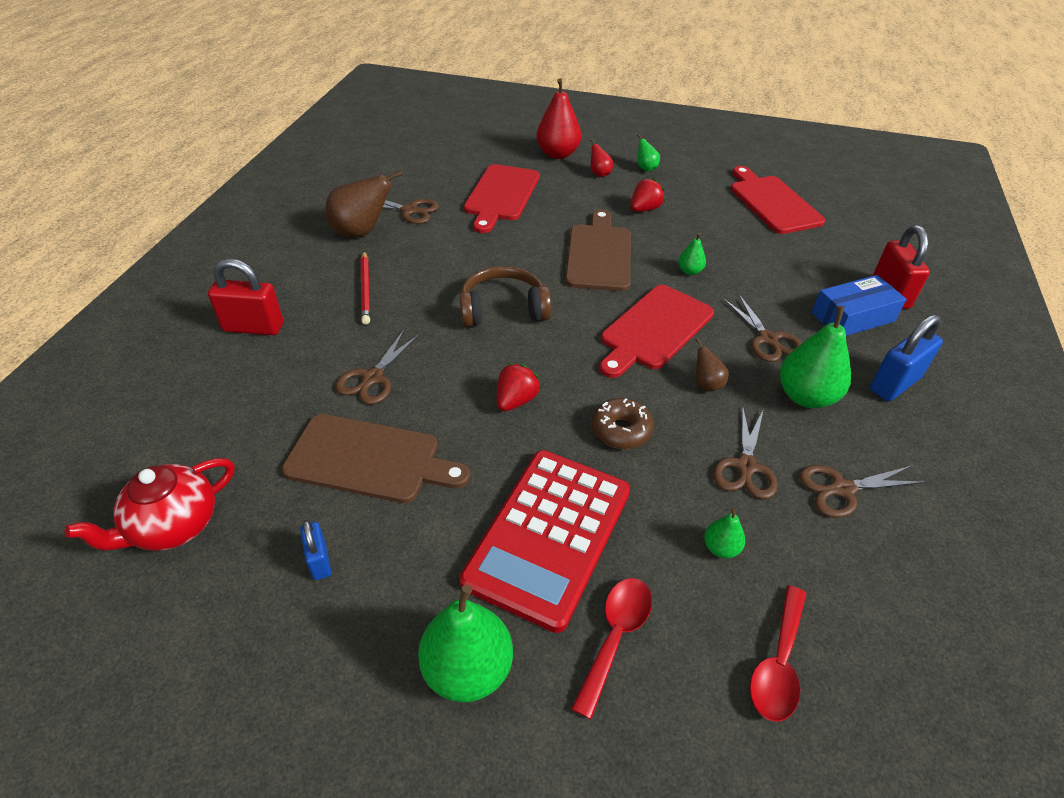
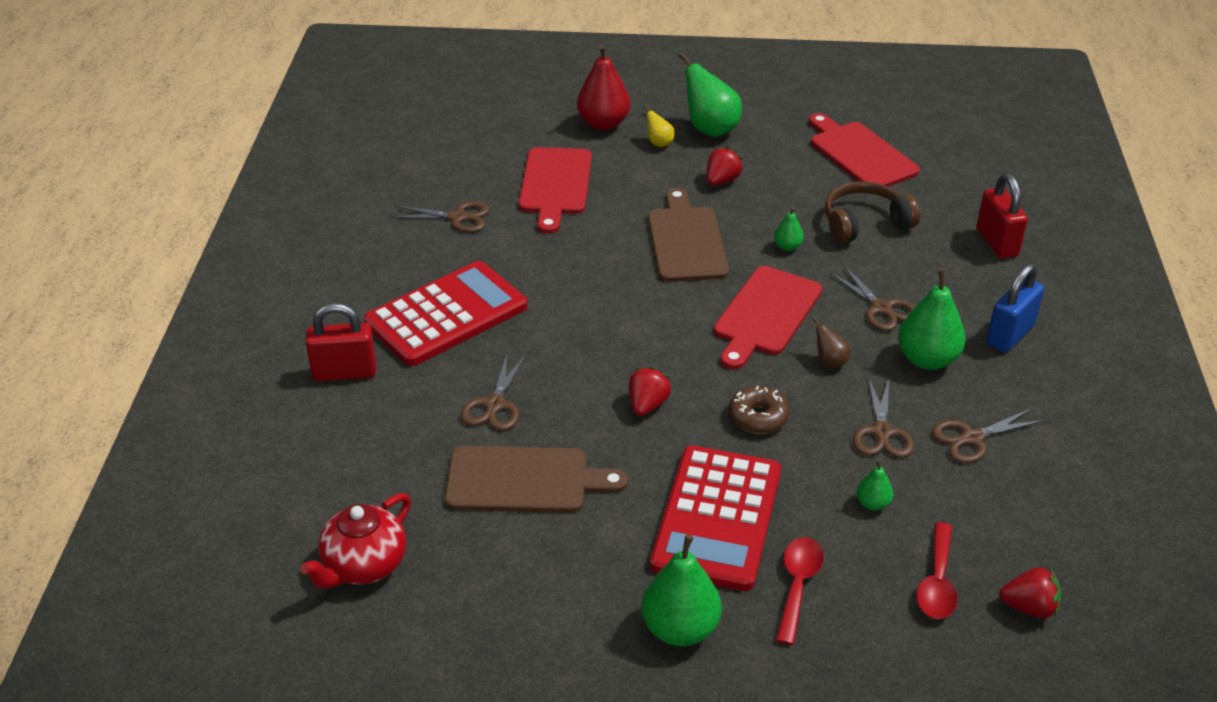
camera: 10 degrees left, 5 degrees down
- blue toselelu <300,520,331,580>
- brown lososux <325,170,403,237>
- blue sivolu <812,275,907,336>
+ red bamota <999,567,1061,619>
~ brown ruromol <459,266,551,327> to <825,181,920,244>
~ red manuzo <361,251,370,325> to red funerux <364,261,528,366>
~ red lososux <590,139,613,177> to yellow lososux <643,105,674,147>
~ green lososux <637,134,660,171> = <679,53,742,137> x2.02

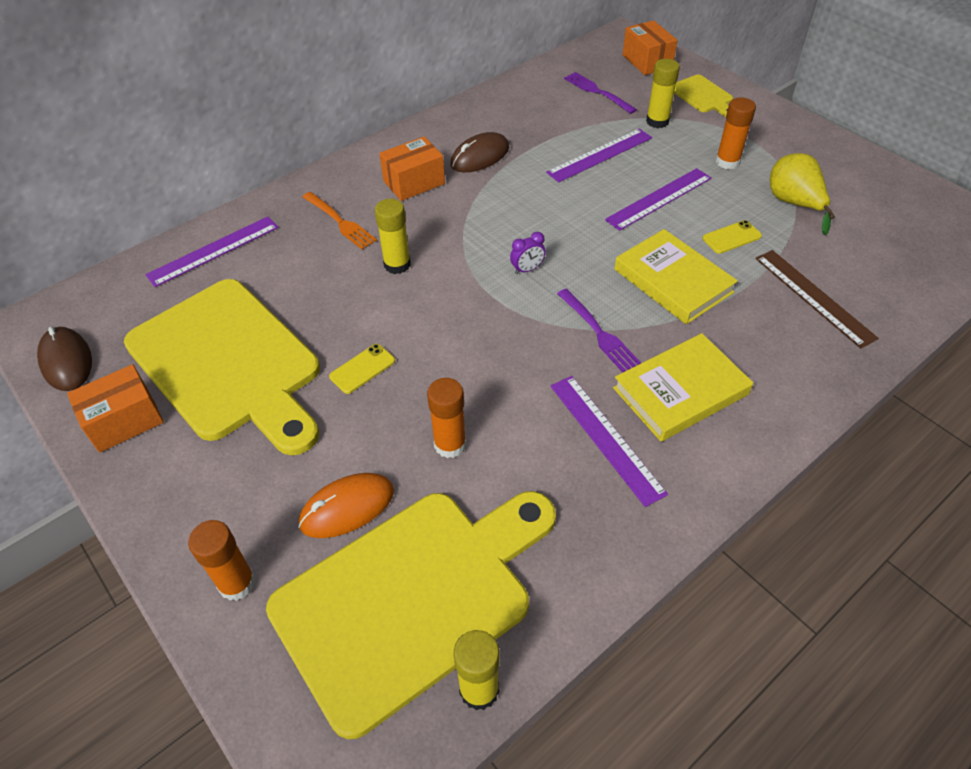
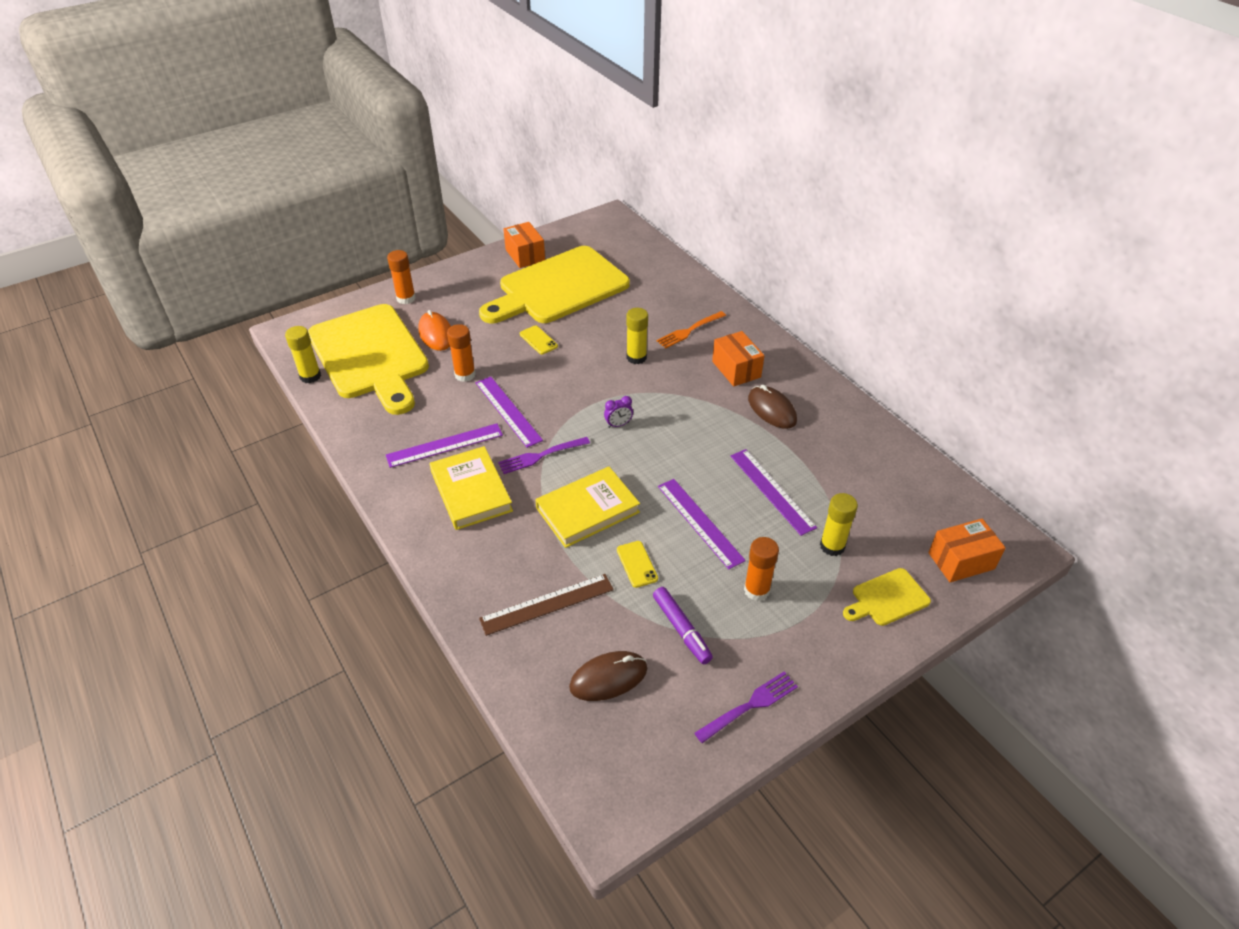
camera: 95 degrees right, 5 degrees down
~ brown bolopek <37,327,92,391> to <569,651,647,701>
~ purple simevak <145,217,279,287> to <476,376,543,448>
~ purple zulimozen <564,72,637,114> to <694,671,798,743>
~ yellow lososux <770,153,835,235> to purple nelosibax <653,587,713,664>
~ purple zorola <510,232,546,274> = <604,396,633,428> 90 degrees counterclockwise

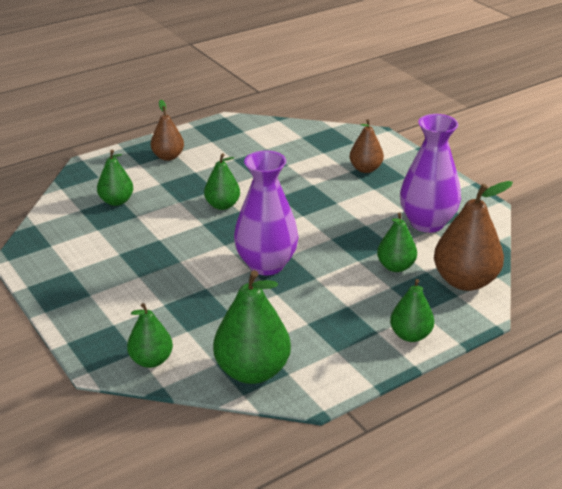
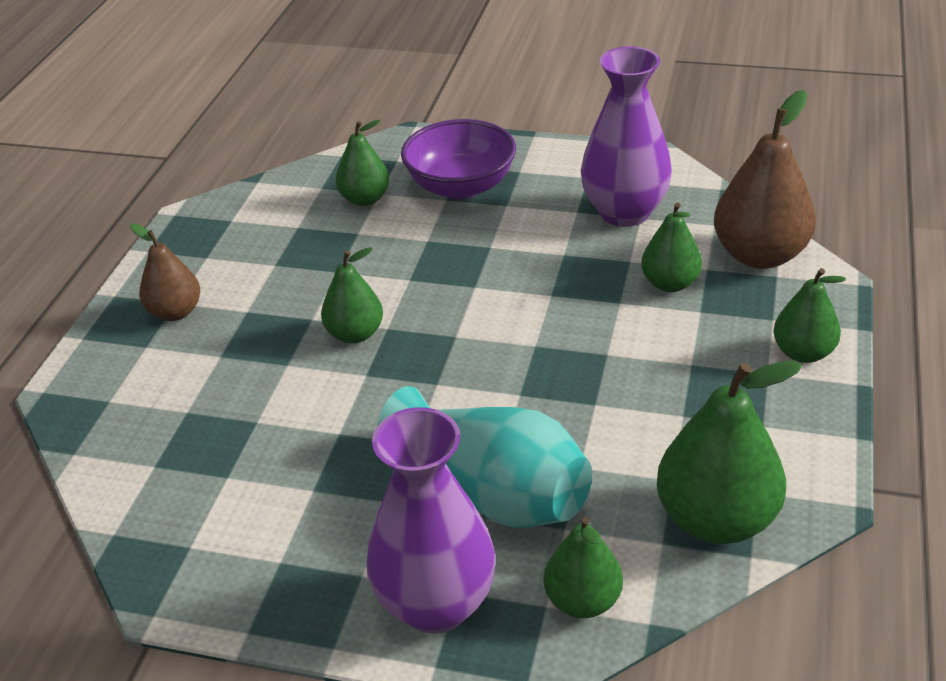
camera: 40 degrees left, 5 degrees up
+ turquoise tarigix <378,386,592,528>
~ green lososux <97,150,133,206> to <336,120,389,206>
~ purple tarigix <234,150,299,275> to <366,407,496,633>
~ brown lososux <350,119,384,173> to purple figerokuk <401,119,516,199>

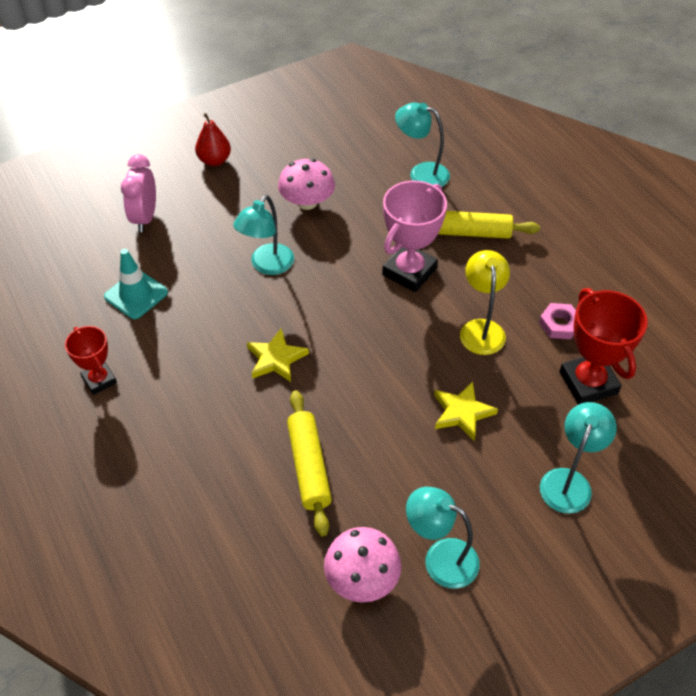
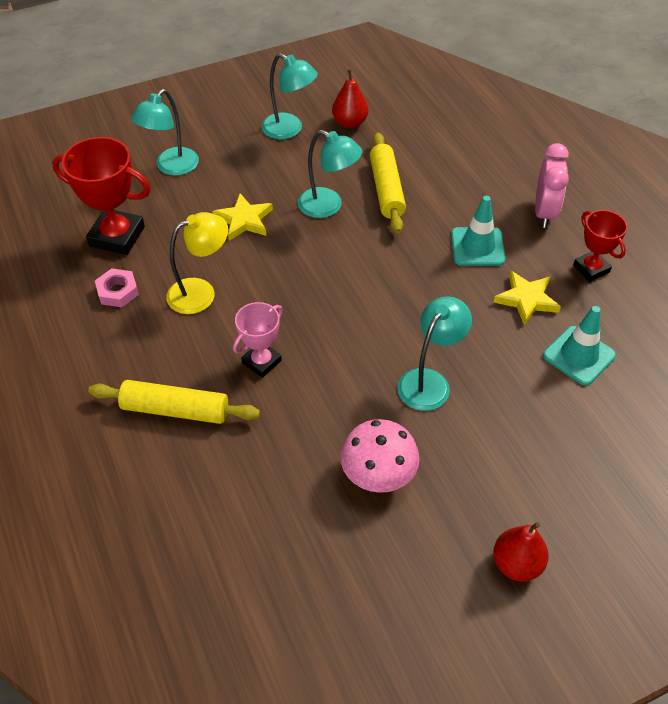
camera: 175 degrees left, 0 degrees up
+ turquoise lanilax <451,196,506,266>
~ pink zorola <121,154,156,232> to <535,143,569,228>
~ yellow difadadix <247,329,309,382> to <494,271,561,325>
~ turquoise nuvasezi <395,102,450,187> to <298,130,362,218>
~ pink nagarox <324,527,401,602> to red lososux <332,69,368,128>
~ yellow nuvasezi <460,250,510,355> = <166,212,228,314> 120 degrees counterclockwise
~ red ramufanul <559,288,648,405> = <52,137,151,255> 60 degrees counterclockwise
~ pink ramufanul <382,181,447,292> = <233,302,283,378> x0.60

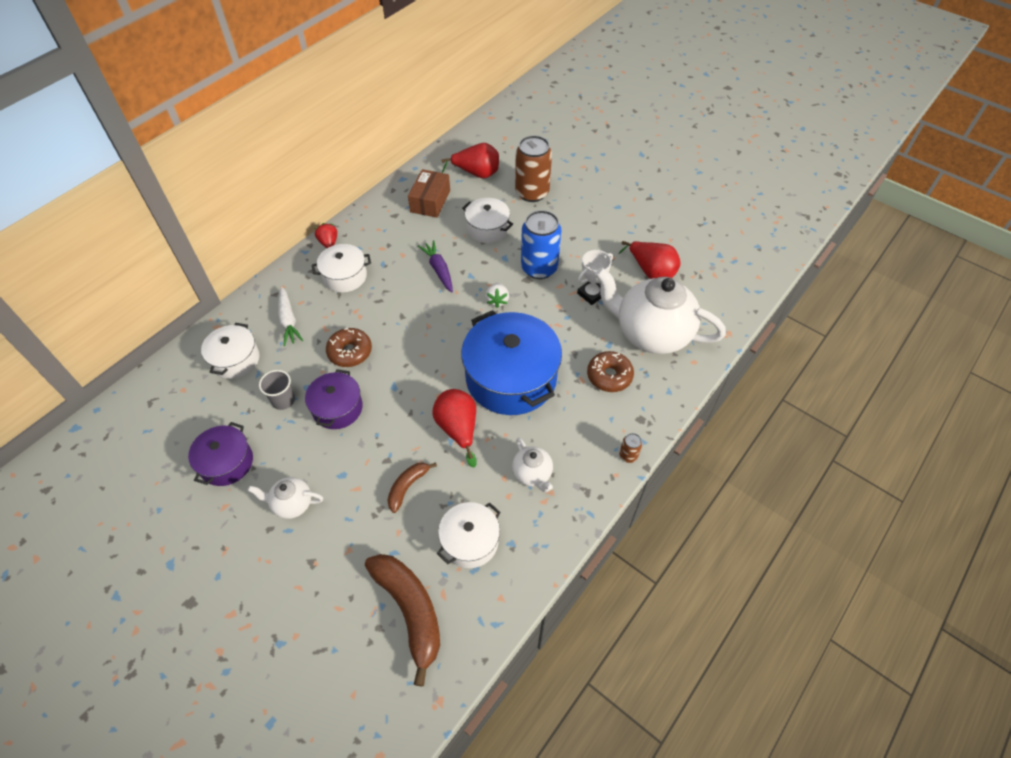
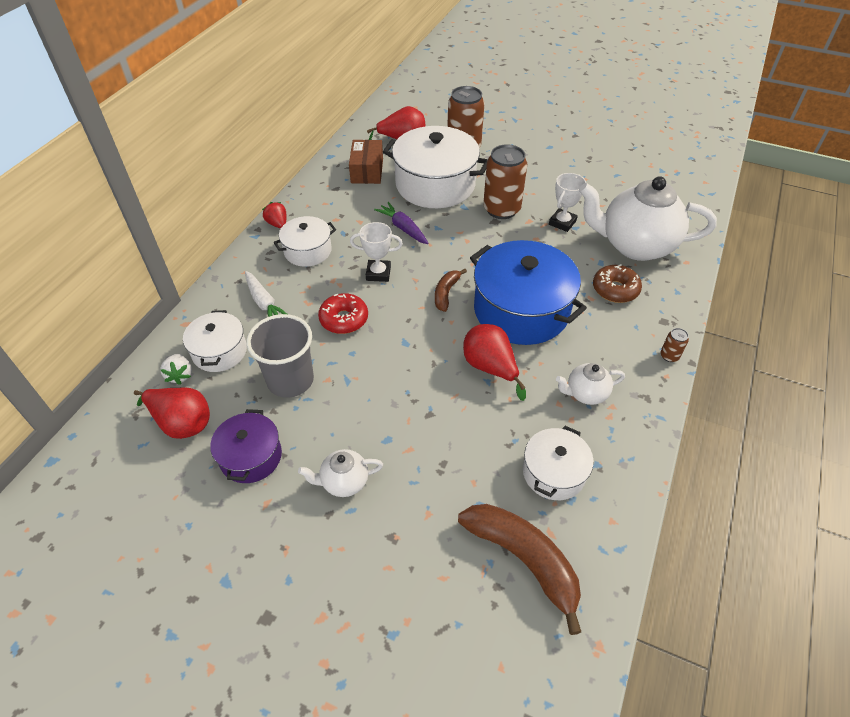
camera: 15 degrees left, 5 degrees down
- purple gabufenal <305,369,363,429>
+ white ramufanul <350,222,403,282>
~ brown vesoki <387,462,437,513> to <435,269,467,312>
~ white bamota <485,283,509,308> to <160,354,192,385>
~ red lososux <618,241,681,279> to <134,387,210,439>
~ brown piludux <326,328,372,367> to red piludux <318,293,368,334>
~ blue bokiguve <521,210,561,279> to brown bokiguve <483,144,527,219>
~ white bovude <512,437,553,492> = <556,363,625,405> 120 degrees clockwise
~ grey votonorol <259,370,295,410> = <246,314,314,398> x1.77
~ white gabufenal <462,198,513,243> = <383,126,488,208> x1.85

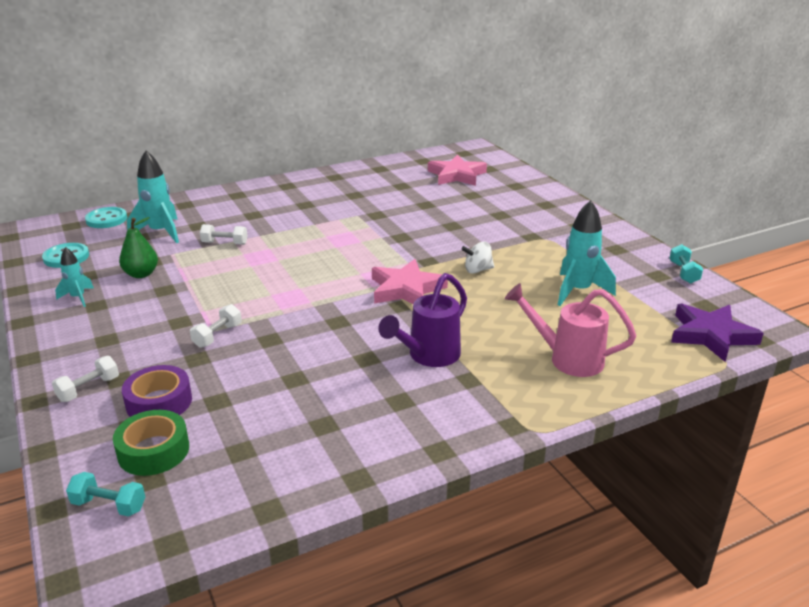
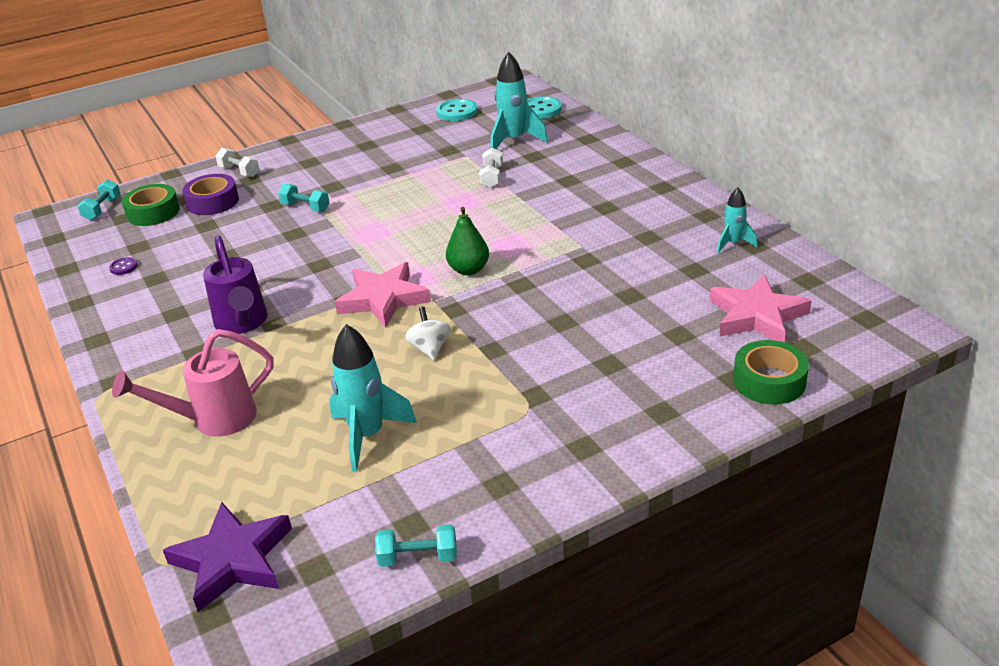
camera: 90 degrees right, 5 degrees up
+ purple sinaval <109,257,138,275>
+ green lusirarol <733,340,809,405>
~ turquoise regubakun <55,247,94,307> to <717,187,757,253>
~ green lososux <119,217,158,278> to <446,207,489,275>
~ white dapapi <190,304,242,348> to turquoise dapapi <278,184,330,212>
~ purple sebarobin <378,273,467,367> = <203,235,268,334> 150 degrees counterclockwise
~ pink sebarobin <505,283,636,377> = <112,329,273,436> 135 degrees counterclockwise

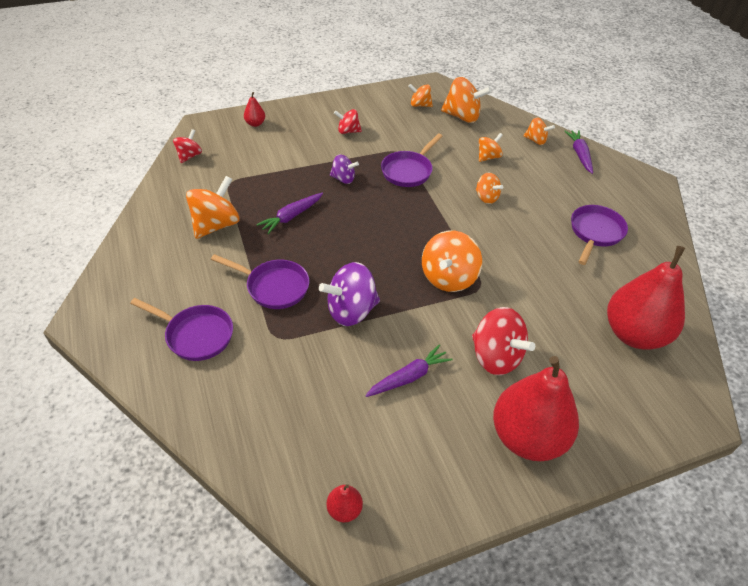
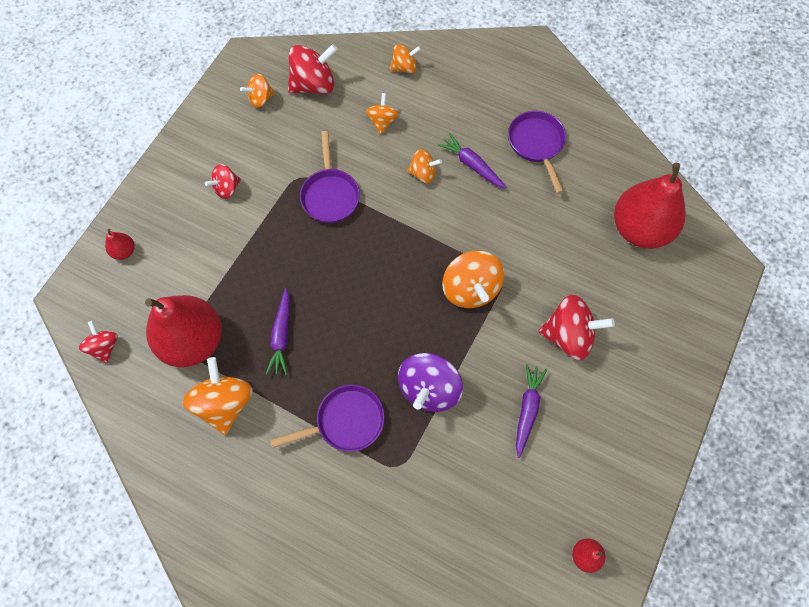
camera: 40 degrees left, 20 degrees up
- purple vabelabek <130,298,233,361>
- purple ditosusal <330,155,359,184>
~ red lososux <493,356,579,461> to <145,295,222,367>
~ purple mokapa <564,130,593,174> to <438,133,507,189>
~ orange ditosusal <441,77,492,123> to red ditosusal <288,44,338,94>

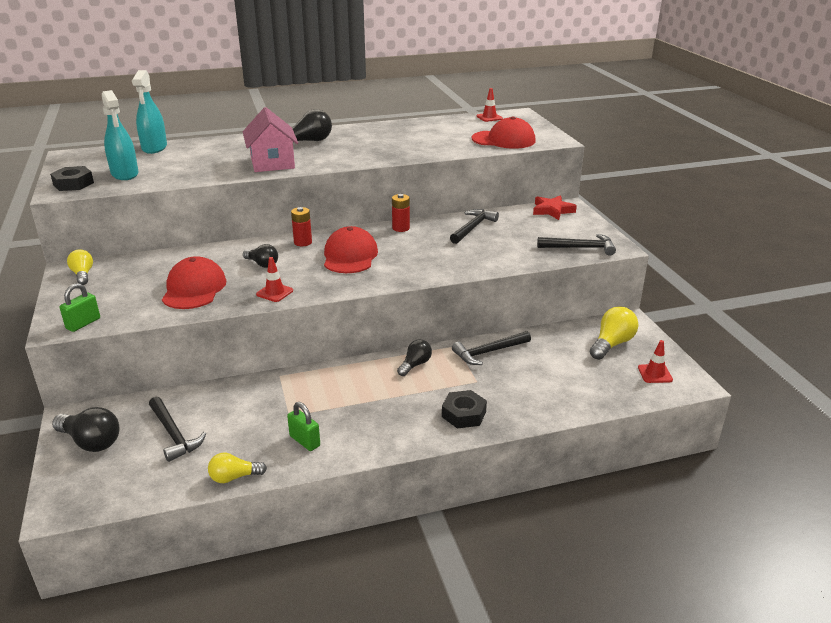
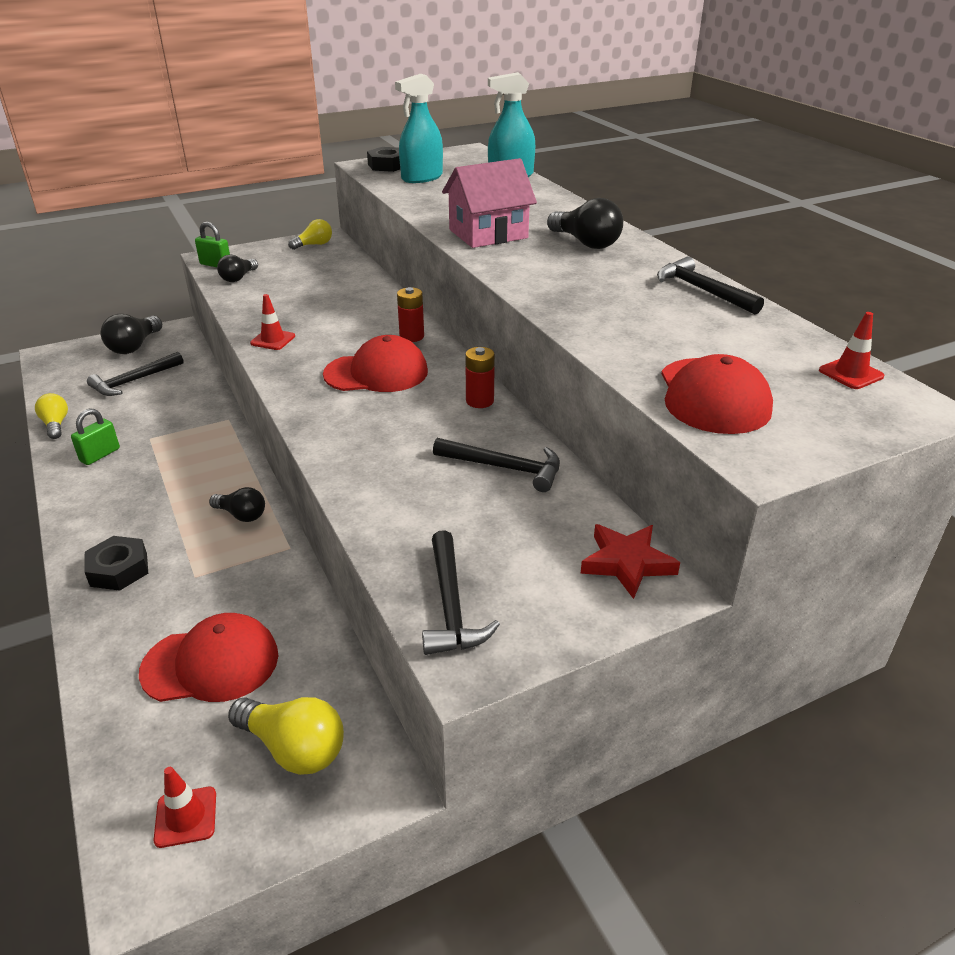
camera: 80 degrees right, 5 degrees up
~ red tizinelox <162,256,226,309> to <139,613,278,702>
~ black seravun <243,244,278,268> to <217,254,258,282>
~ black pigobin <452,331,531,365> to <657,257,764,315>

